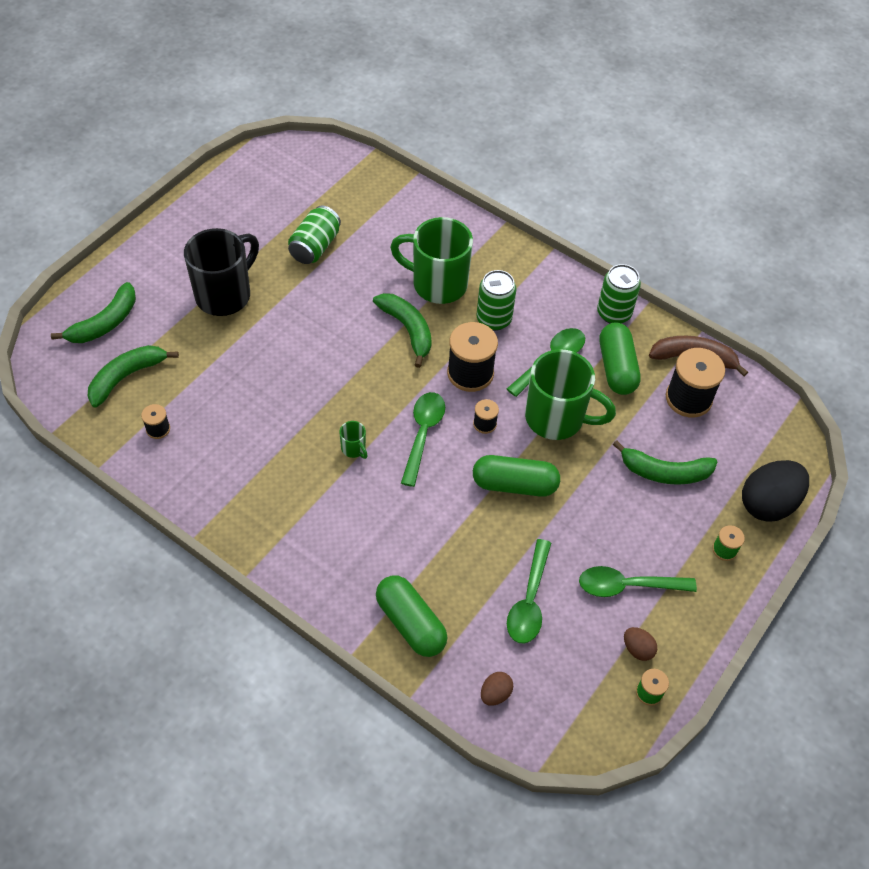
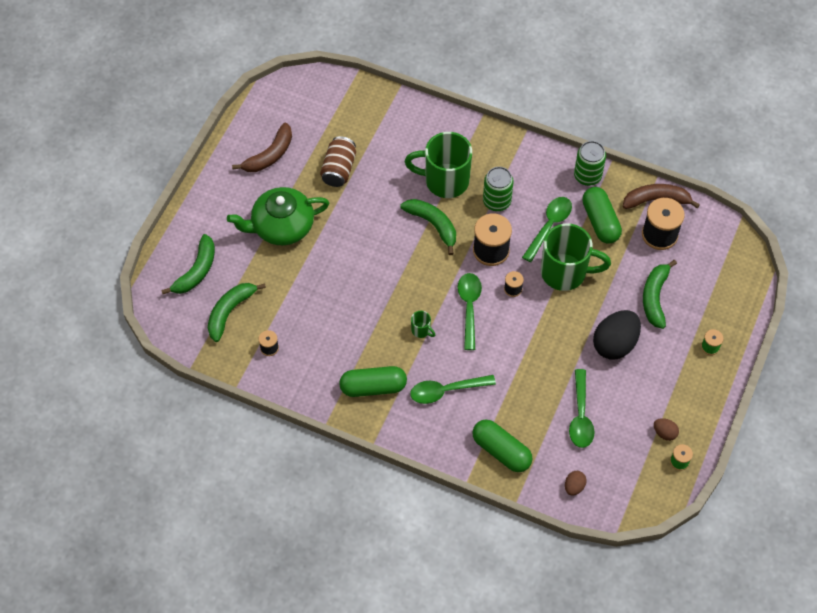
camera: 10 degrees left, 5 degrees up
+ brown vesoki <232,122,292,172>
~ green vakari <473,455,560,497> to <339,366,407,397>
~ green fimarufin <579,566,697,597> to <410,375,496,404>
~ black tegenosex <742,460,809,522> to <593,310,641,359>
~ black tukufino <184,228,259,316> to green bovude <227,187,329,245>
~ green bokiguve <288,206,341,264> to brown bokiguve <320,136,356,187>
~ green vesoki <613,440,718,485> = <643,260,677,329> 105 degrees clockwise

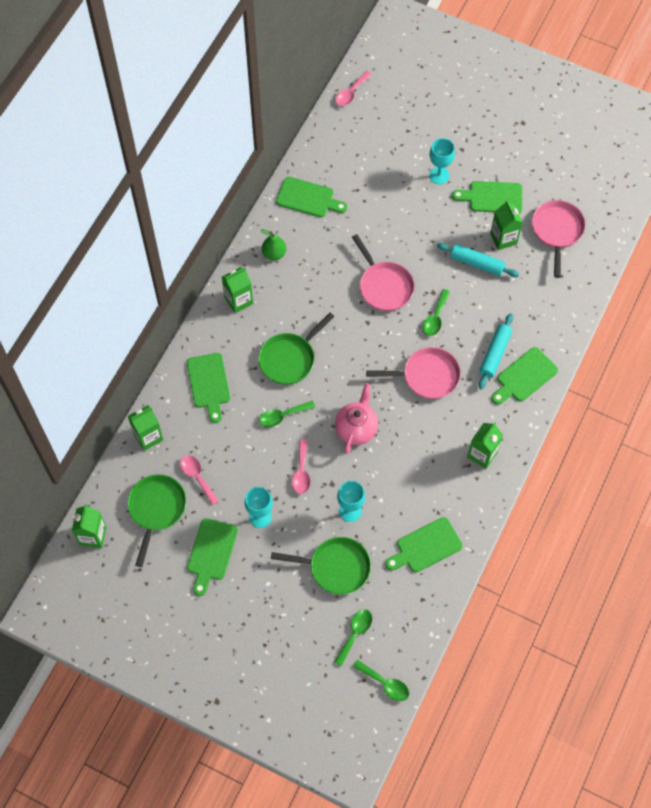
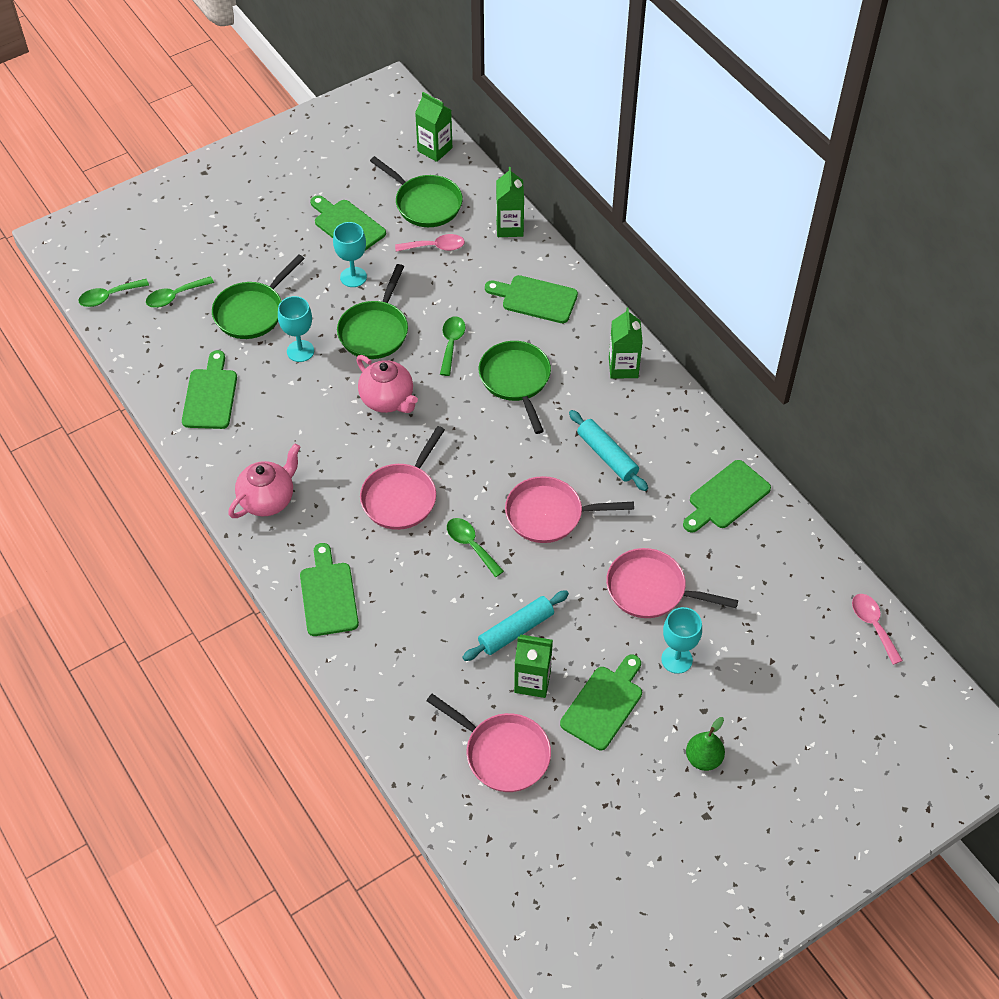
camera: 120 degrees right, 10 degrees down
+ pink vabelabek <606,548,738,618>
~ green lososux <261,229,286,260> to <686,717,725,771>
~ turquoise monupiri <478,313,513,389> to <569,410,648,491>
~ pink fimarufin <292,440,310,494> to green vabelabek <337,264,408,359>
~ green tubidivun <467,422,503,469> to pink bovude <228,444,300,518>
~ green fimarufin <334,609,372,666> = <146,276,214,308> 90 degrees clockwise

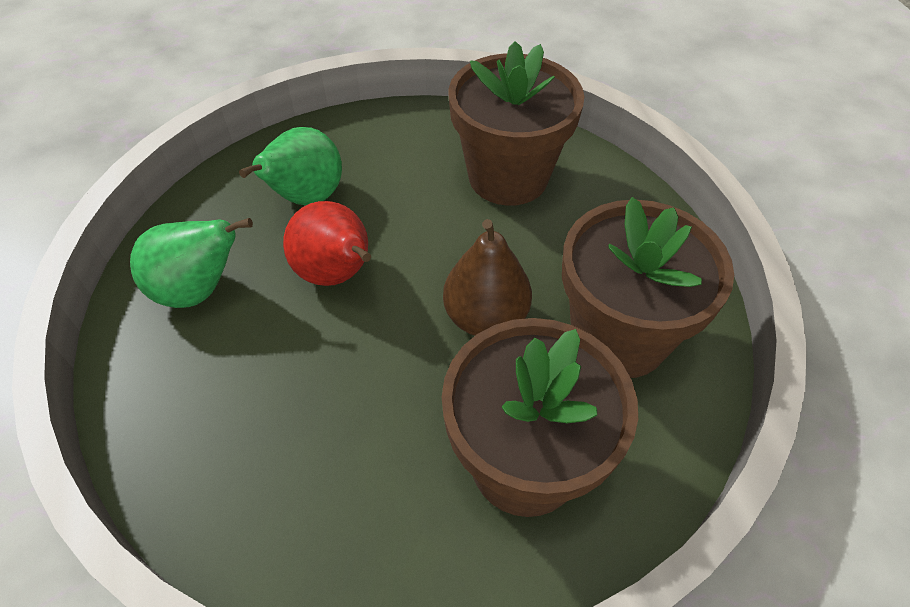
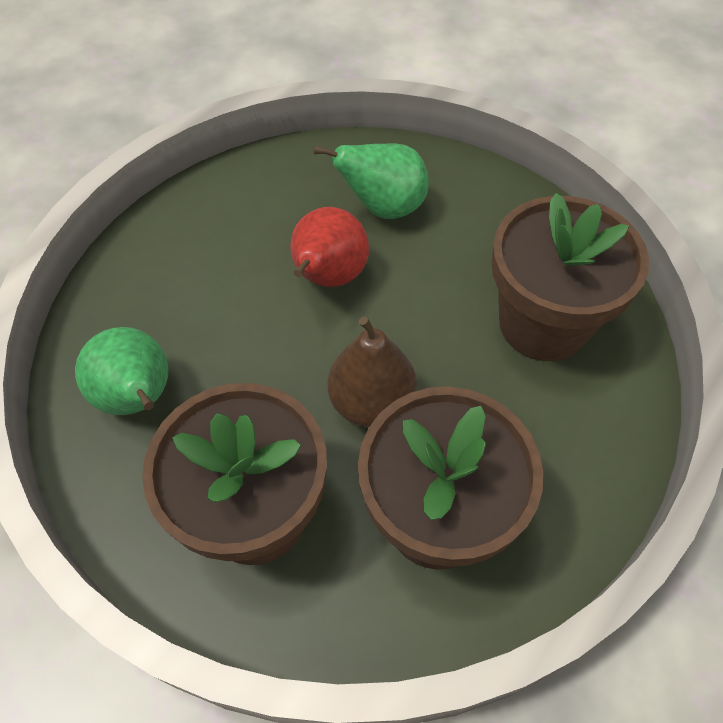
camera: 55 degrees right, 5 degrees up
~ green lososux <130,218,253,308> to <75,327,168,415>

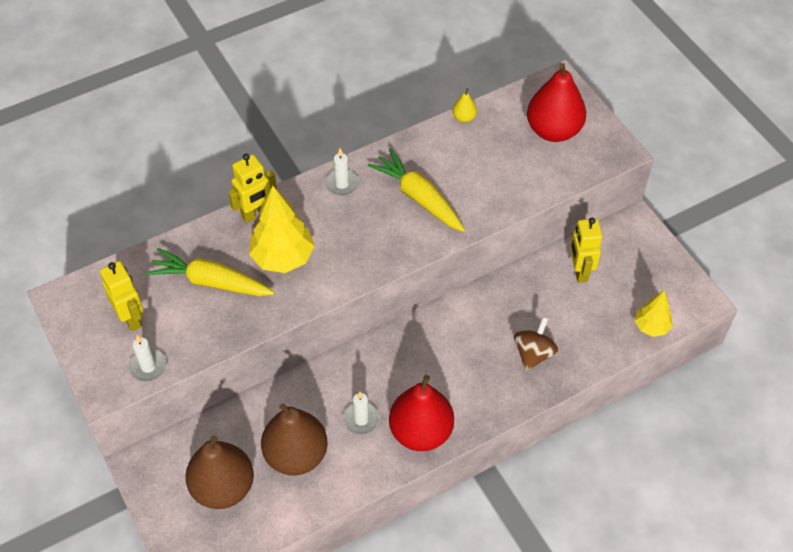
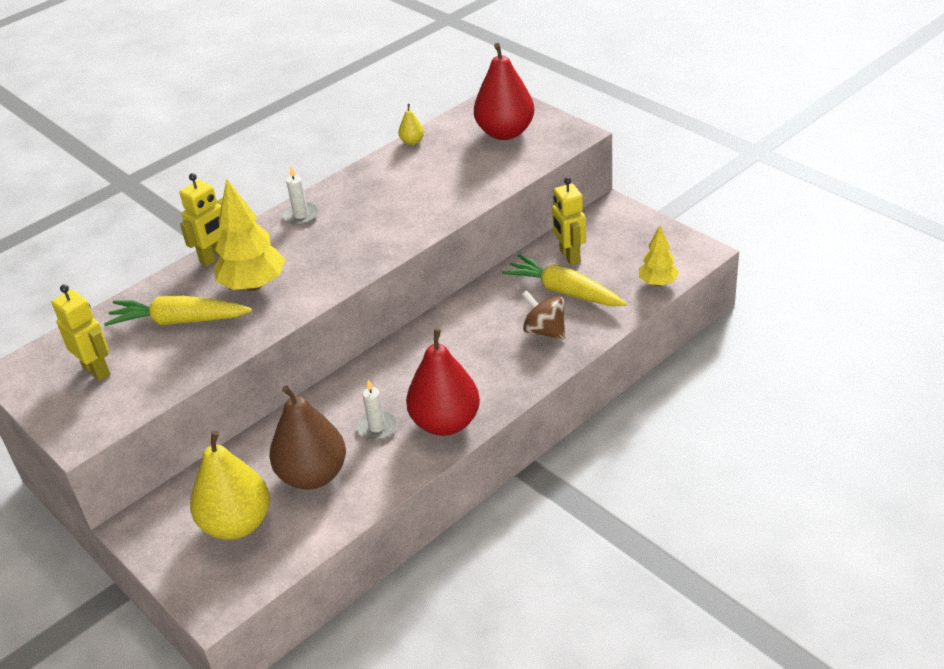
camera: 10 degrees left, 15 degrees down
- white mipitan <128,335,167,382>
~ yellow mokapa <368,148,465,232> to <502,254,627,306>
~ brown lososux <185,435,254,509> to yellow lososux <190,430,270,540>
~ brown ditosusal <514,317,558,371> = <522,290,565,340> 60 degrees counterclockwise

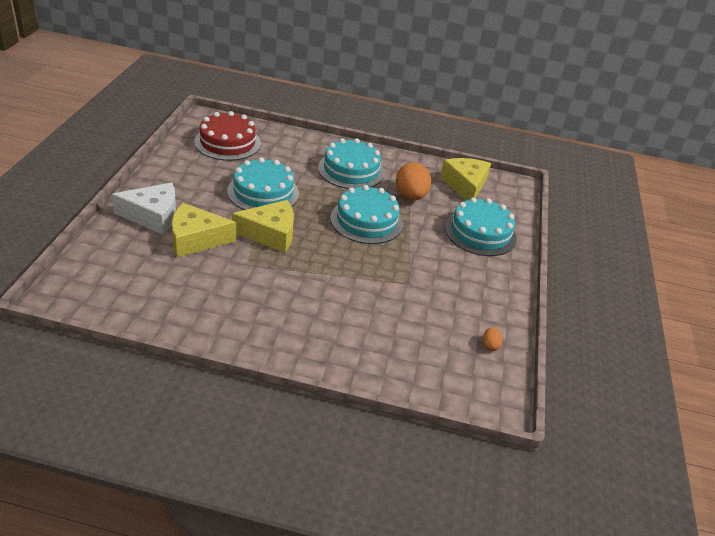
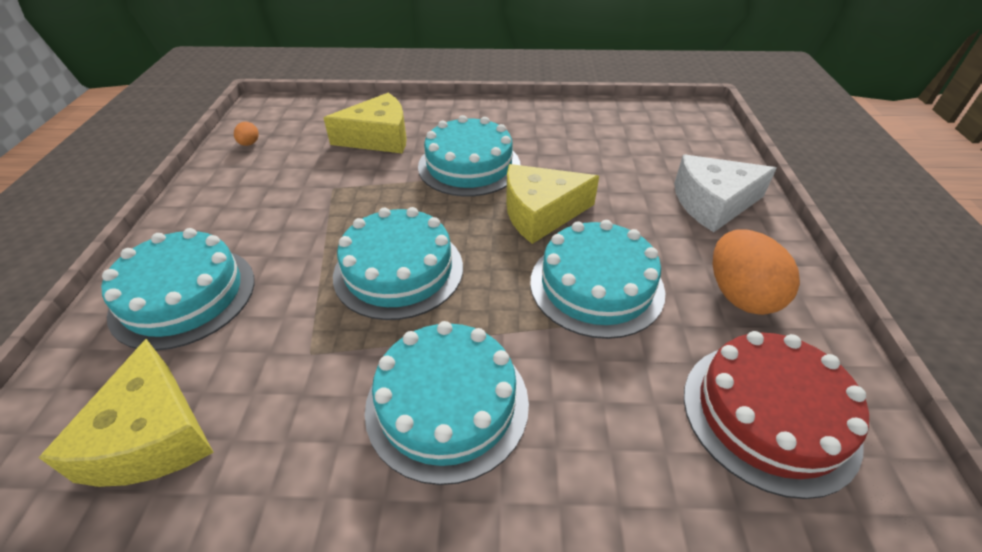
camera: 175 degrees right, 5 degrees up
+ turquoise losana <418,115,520,196>
~ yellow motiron <171,203,236,257> to <324,93,407,153>
~ orange tegenosex <396,162,431,200> to <713,229,800,315>

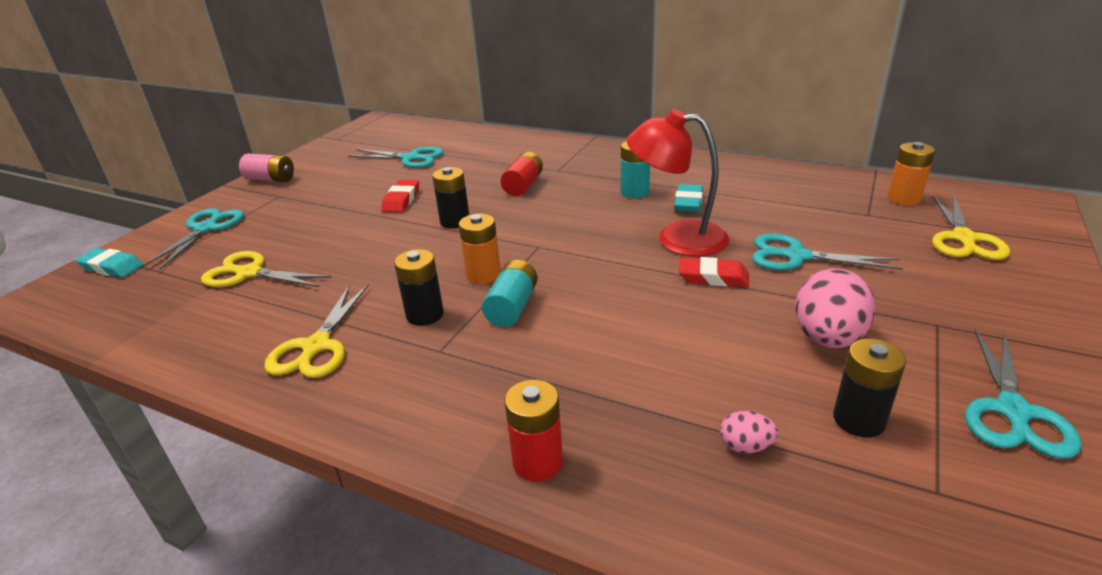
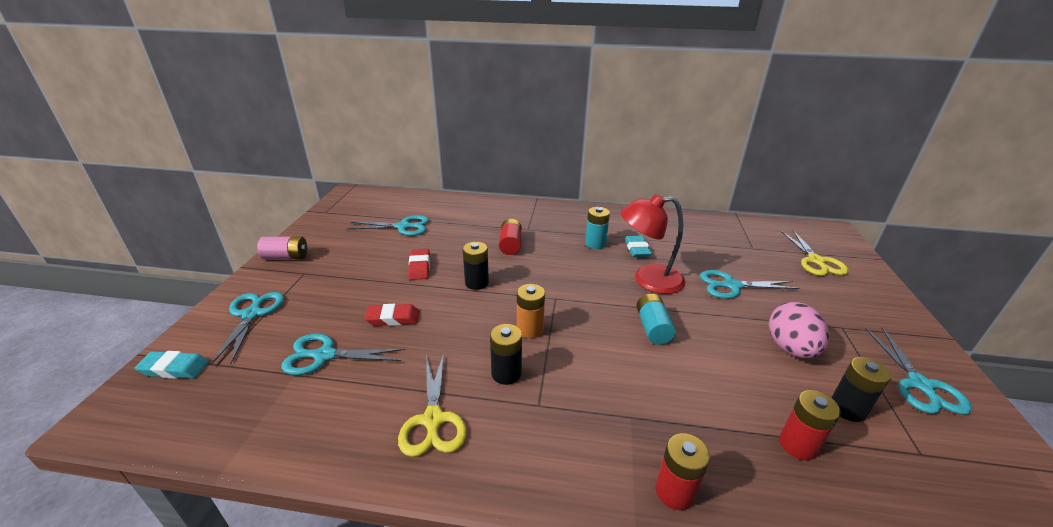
camera: 20 degrees left, 0 degrees up
- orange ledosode <888,142,935,205>
~ turquoise ledosode <482,260,538,327> to <636,294,676,345>
~ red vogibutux <679,257,749,287> to <365,304,419,326>
~ pink tegenosex <720,411,778,453> to red ledosode <779,390,841,460>
~ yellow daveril <201,251,332,287> to turquoise daveril <281,334,405,375>

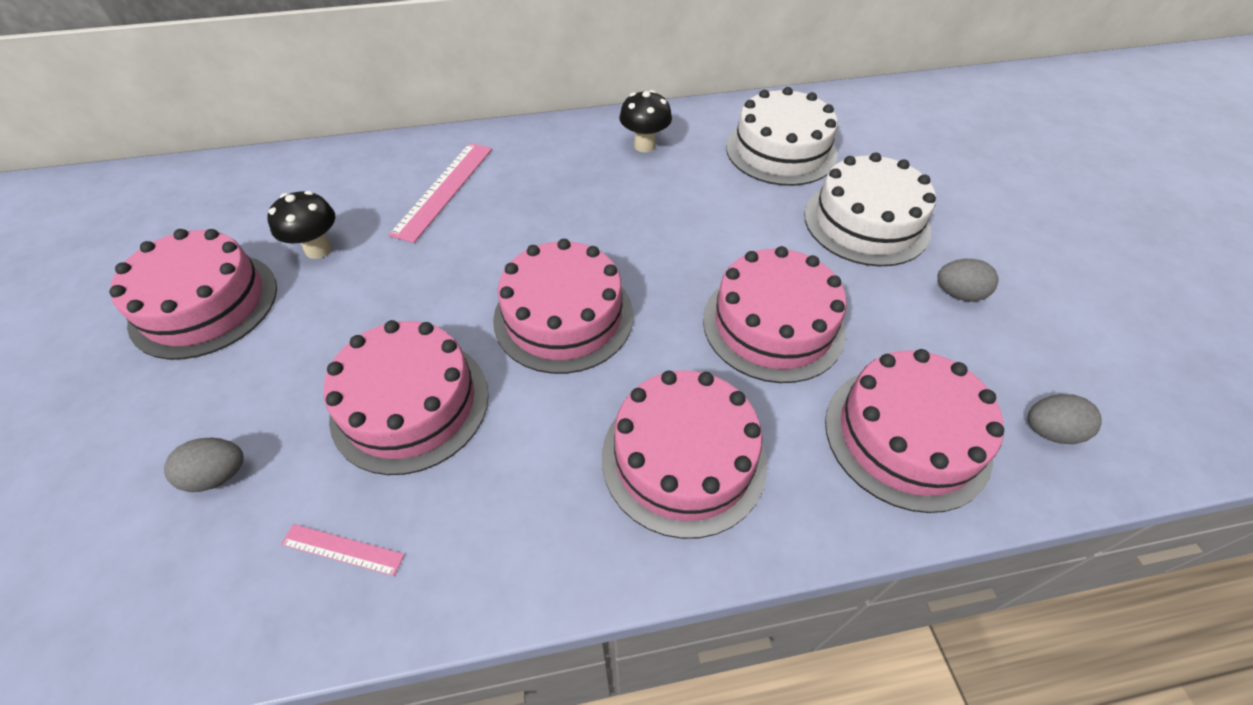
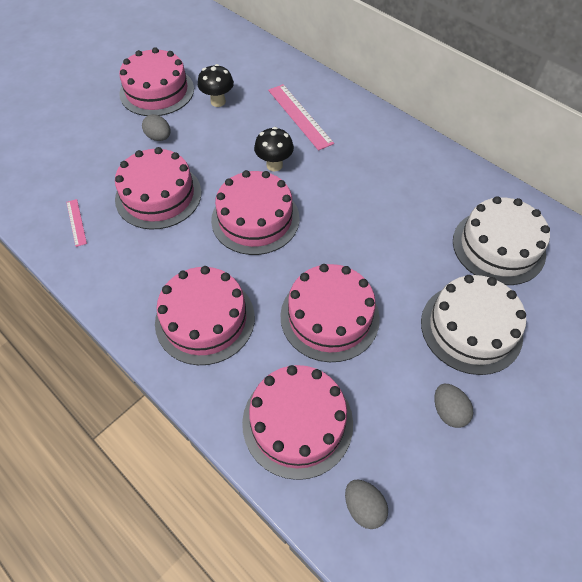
camera: 55 degrees right, 5 degrees up
~ grey tegenosex <164,438,243,492> to <142,114,171,141>
~ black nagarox <619,90,672,152> to <254,127,294,171>
~ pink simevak <389,143,492,243> = <268,84,334,151> 75 degrees clockwise

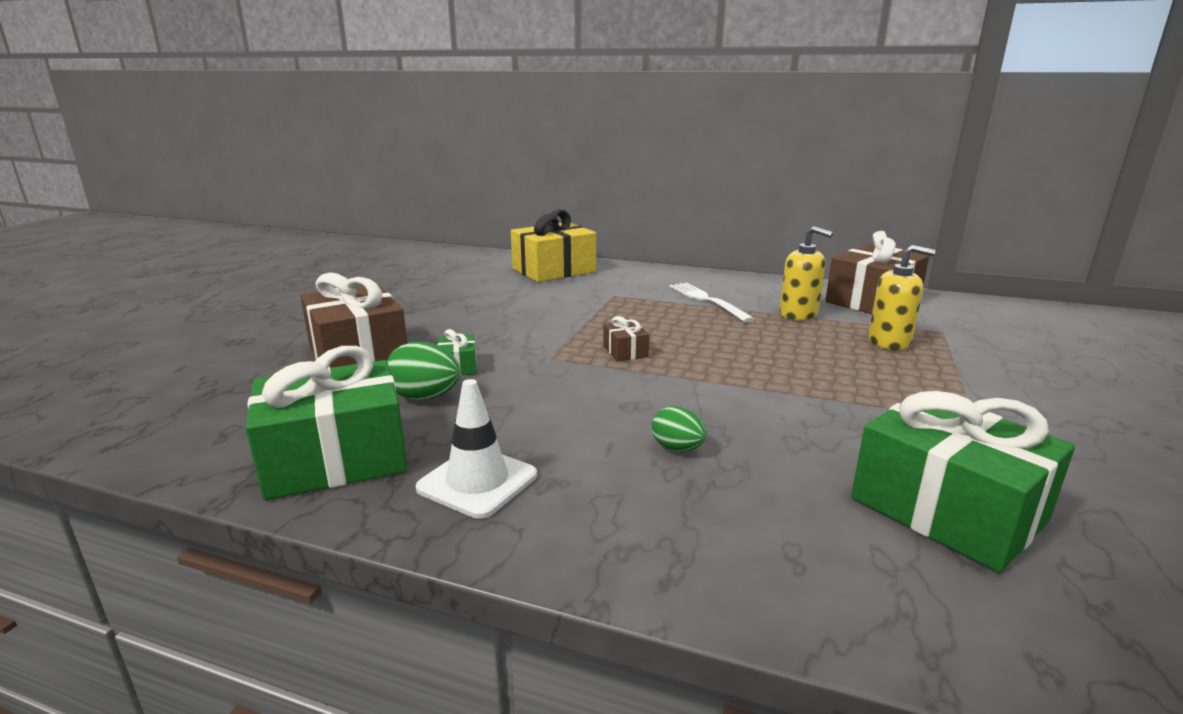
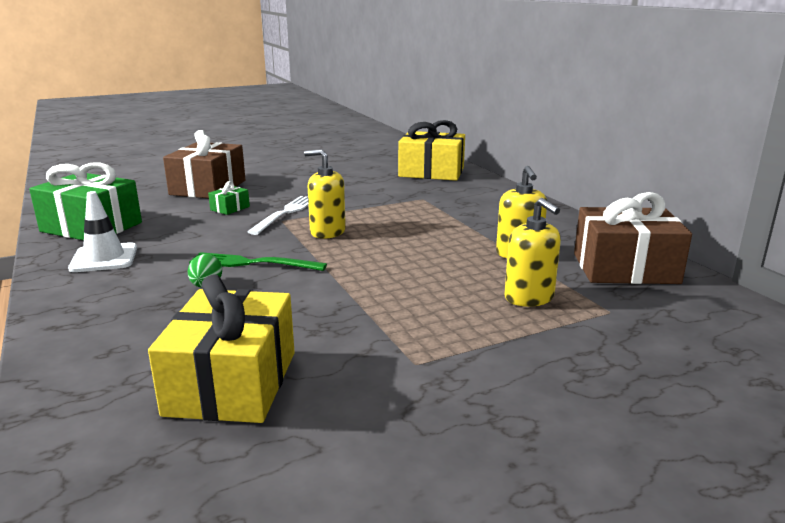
camera: 45 degrees right, 0 degrees up
- green tegenosex <387,342,460,400>
+ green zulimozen <189,252,327,271>
~ white zulimozen <669,283,755,322> to <248,196,309,235>
~ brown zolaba <603,316,649,361> to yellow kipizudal <304,149,346,239>
~ green zolaba <851,391,1075,573> to yellow zolaba <148,275,295,423>

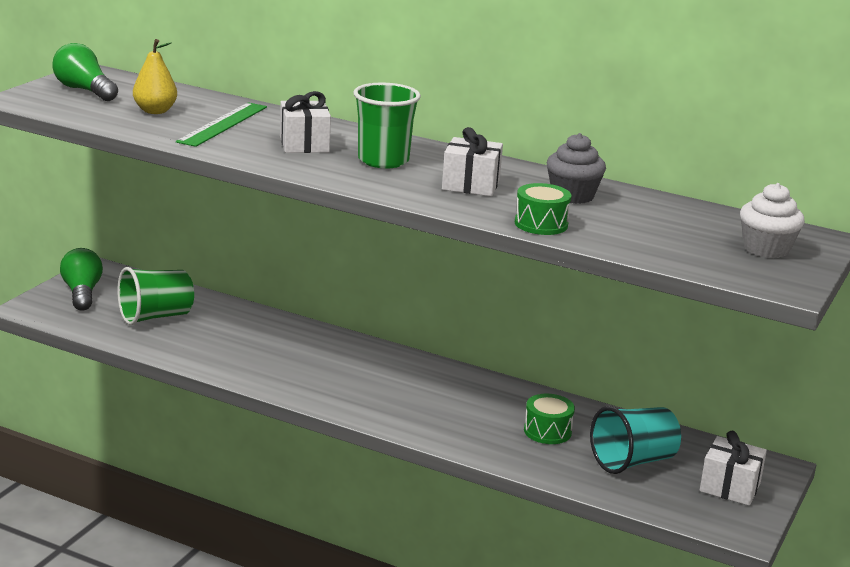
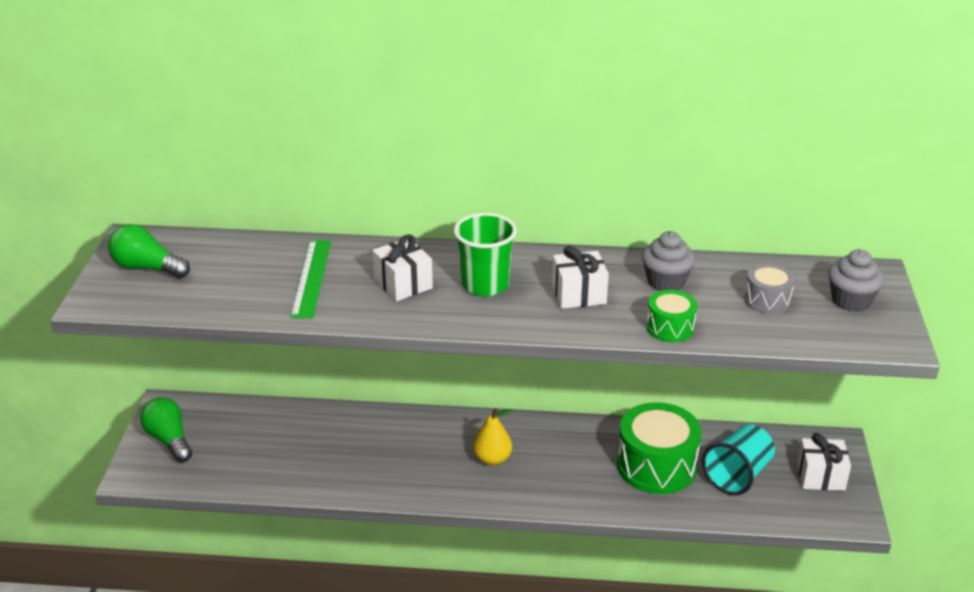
camera: 20 degrees left, 10 degrees up
- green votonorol <117,267,194,325>
+ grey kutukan <744,263,795,314>
~ yellow lososux <133,39,177,114> to <473,408,513,465>
~ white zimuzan <740,183,805,258> to grey zimuzan <828,249,884,312>
~ green kutukan <524,394,575,444> = <617,402,702,494> x1.92

